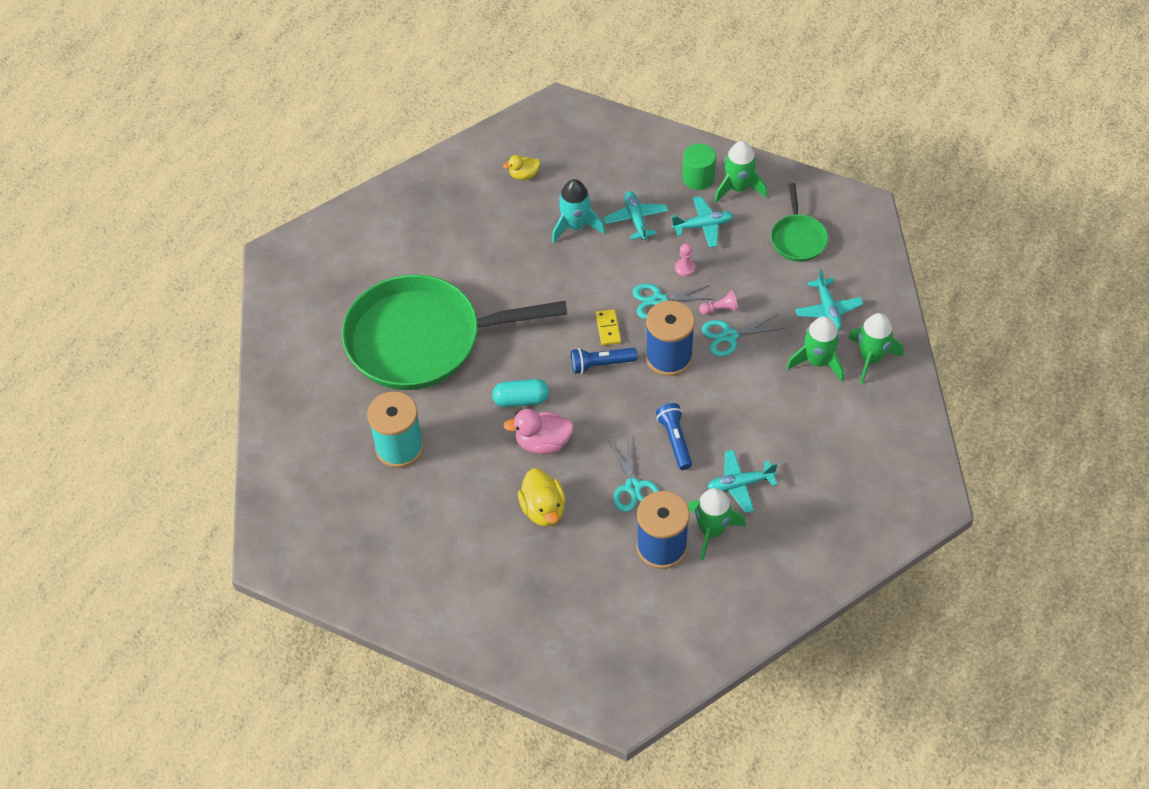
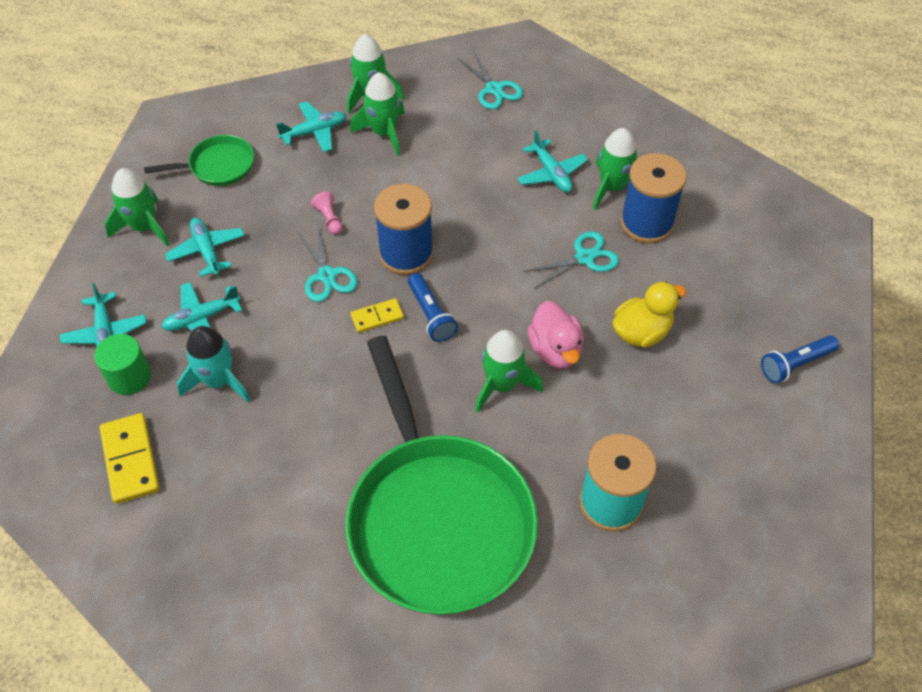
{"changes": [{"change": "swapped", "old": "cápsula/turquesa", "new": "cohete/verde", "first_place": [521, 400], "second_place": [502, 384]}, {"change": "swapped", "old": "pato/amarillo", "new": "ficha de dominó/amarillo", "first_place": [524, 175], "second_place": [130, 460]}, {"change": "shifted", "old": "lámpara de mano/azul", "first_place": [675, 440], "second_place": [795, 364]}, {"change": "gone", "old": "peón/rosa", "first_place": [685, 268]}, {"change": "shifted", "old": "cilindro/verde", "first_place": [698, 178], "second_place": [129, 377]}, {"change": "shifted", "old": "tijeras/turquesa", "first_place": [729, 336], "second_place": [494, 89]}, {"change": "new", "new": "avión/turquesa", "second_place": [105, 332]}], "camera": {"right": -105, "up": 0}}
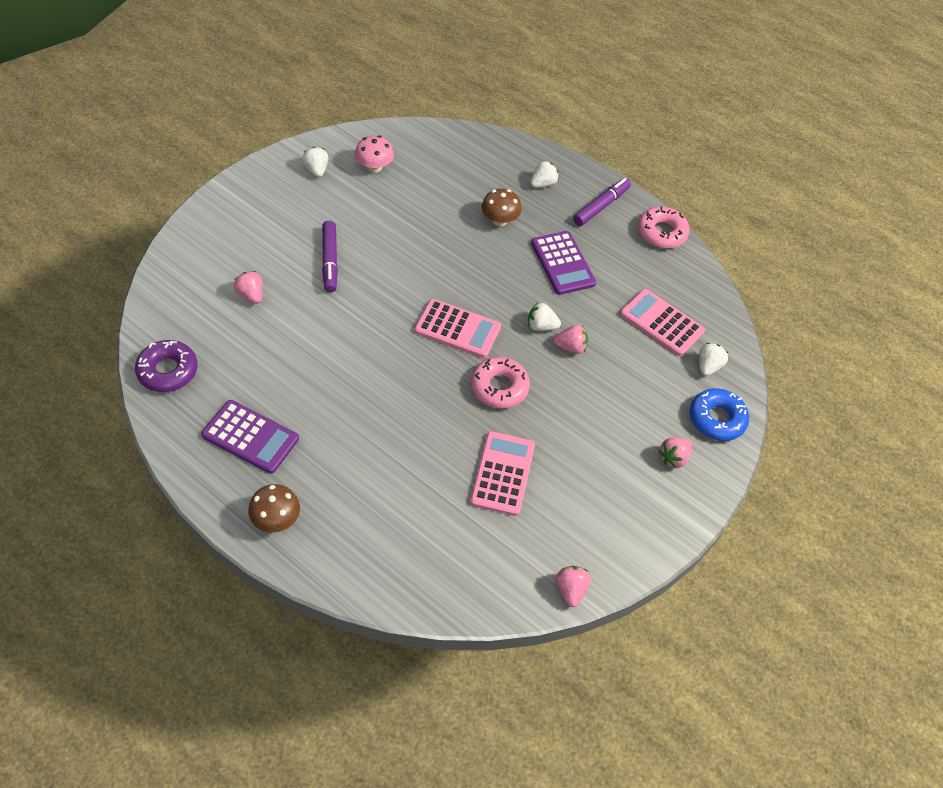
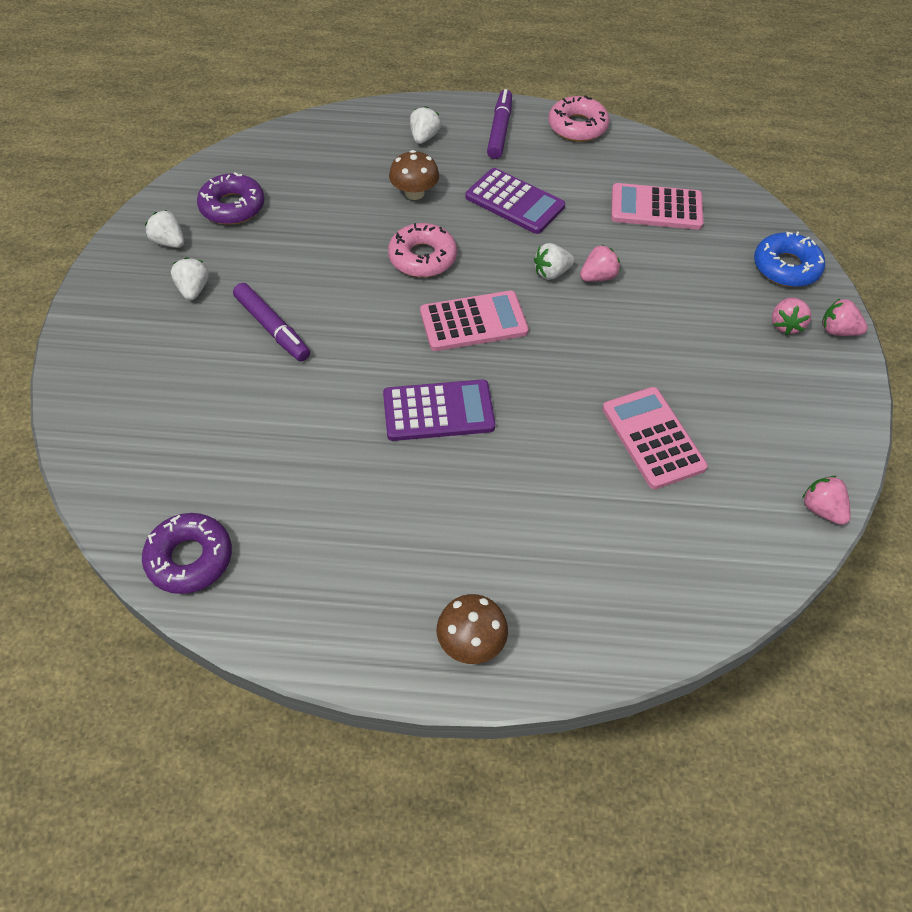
{"changes": [{"change": "shifted", "old": "calculadora/morado", "first_place": [250, 437], "second_place": [438, 411]}, {"change": "shifted", "old": "fresa/rosa", "first_place": [251, 295], "second_place": [838, 331]}, {"change": "swapped", "old": "seta/rosa", "new": "rosquilla/morado", "first_place": [374, 167], "second_place": [232, 207]}, {"change": "shifted", "old": "rosquilla/rosa", "first_place": [499, 387], "second_place": [422, 258]}, {"change": "shifted", "old": "fresa/blanco", "first_place": [708, 366], "second_place": [193, 289]}], "camera": {"right": -30, "up": 0}}
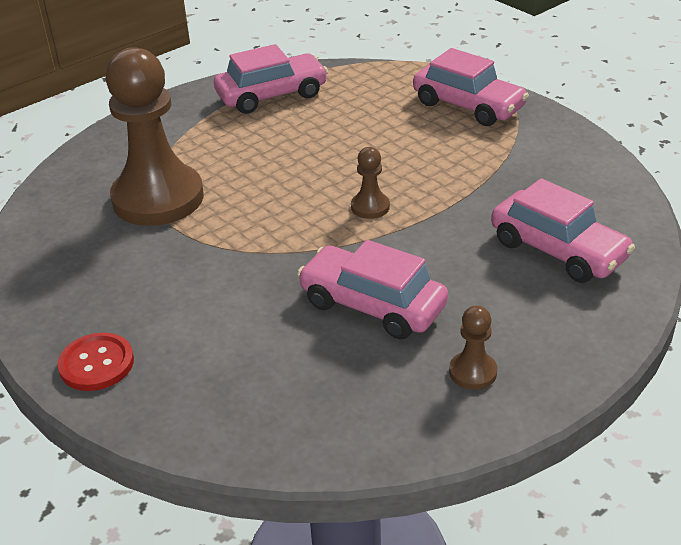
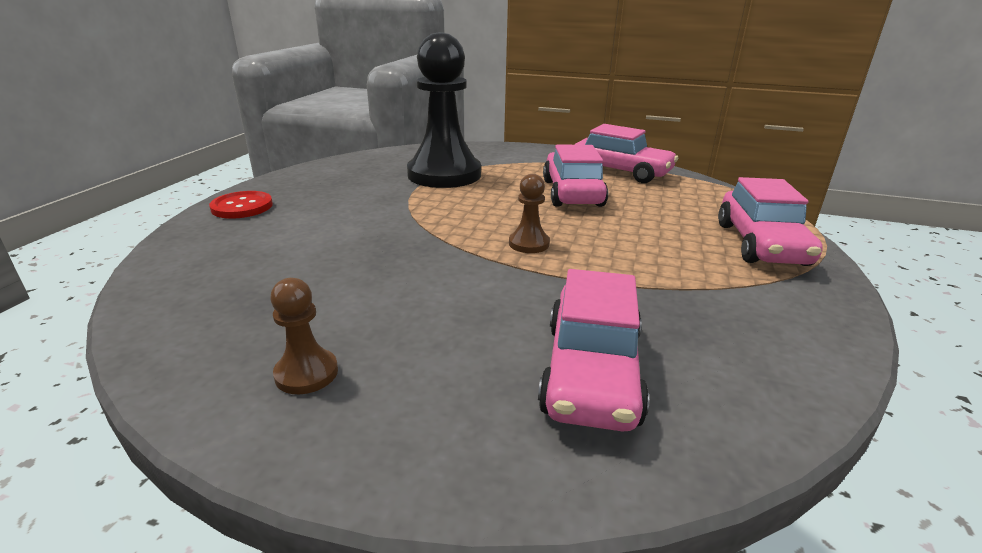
{"changes": [{"change": "repainted", "old": "peón/marrón", "new": "peón/negro", "first_place": [158, 198], "second_place": [444, 175]}, {"change": "shifted", "old": "coche/rosa", "first_place": [372, 305], "second_place": [572, 193]}], "camera": {"right": 55, "up": -10}}
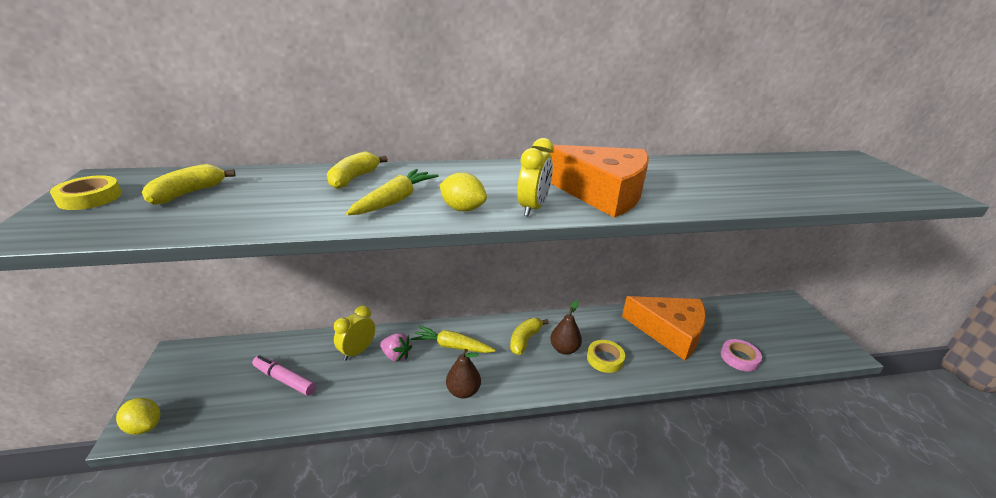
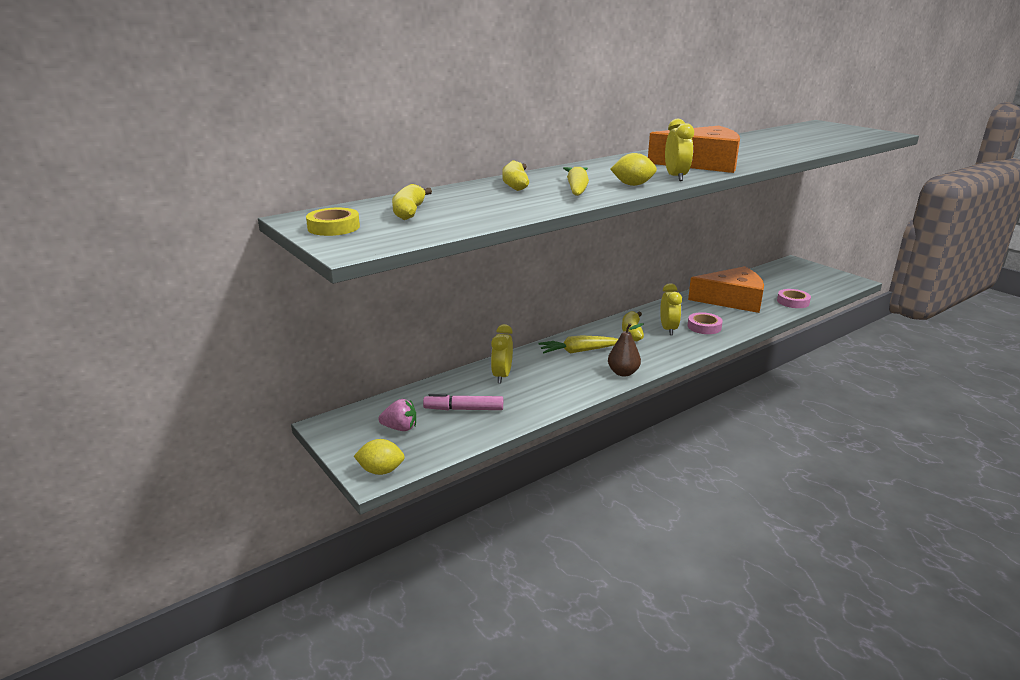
{"changes": [{"change": "shifted", "old": "fresa/rosa", "first_place": [396, 356], "second_place": [400, 428]}, {"change": "swapped", "old": "pera/marrón", "new": "despertador/amarillo", "first_place": [564, 349], "second_place": [668, 329]}, {"change": "repainted", "old": "cinta adhesiva/amarillo", "new": "cinta adhesiva/rosa", "first_place": [605, 359], "second_place": [704, 327]}], "camera": {"right": -25, "up": -5}}
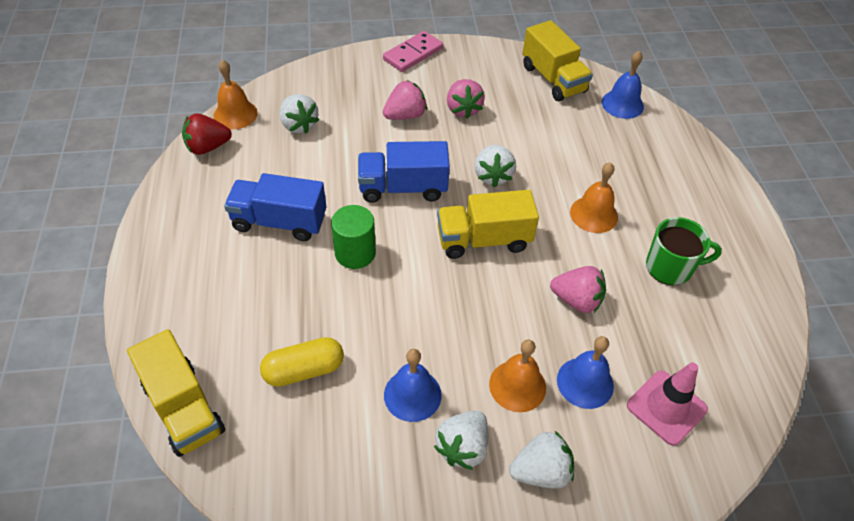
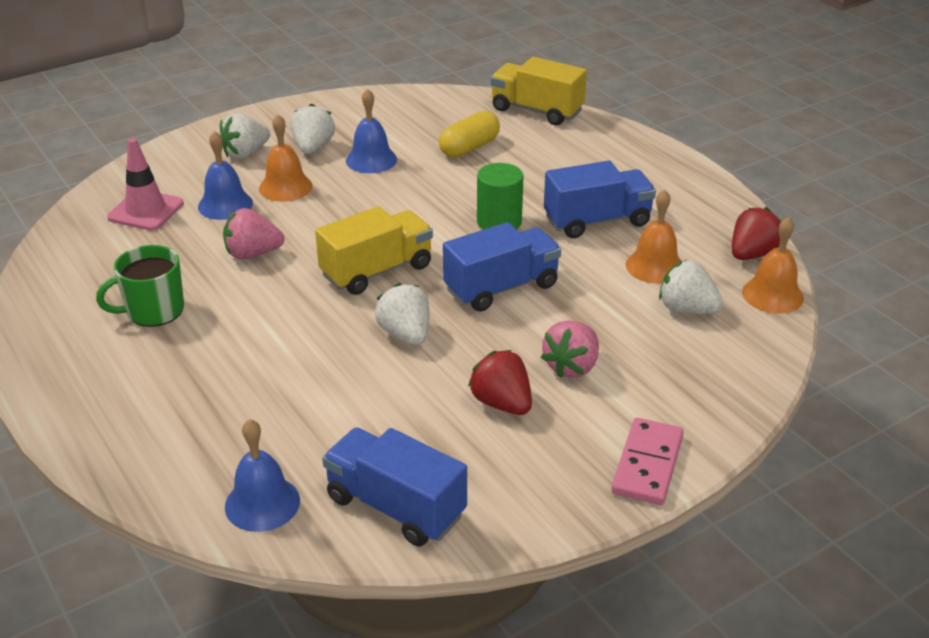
{"changes": [{"change": "repainted", "old": "fresa/rosa", "new": "fresa/rojo", "first_place": [463, 109], "second_place": [502, 403]}, {"change": "repainted", "old": "camión/amarillo", "new": "camión/azul", "first_place": [553, 79], "second_place": [395, 507]}, {"change": "shifted", "old": "campana/naranja", "first_place": [593, 214], "second_place": [655, 266]}], "camera": {"right": 155, "up": -15}}
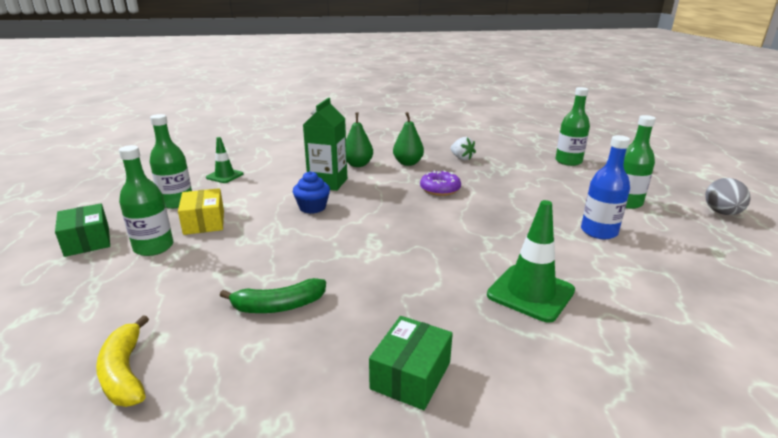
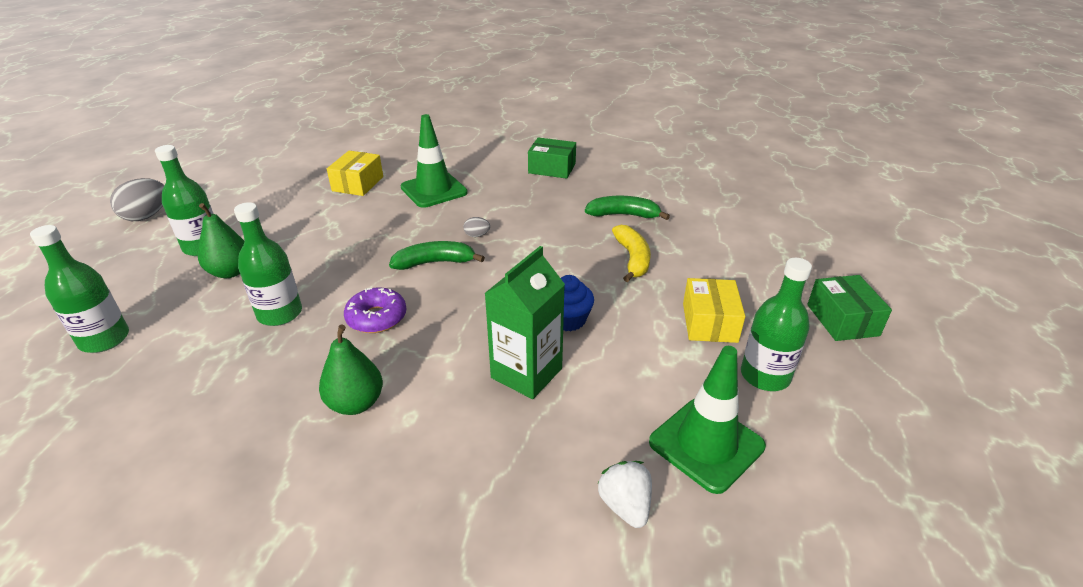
{"changes": [{"change": "shifted", "old": "plátano/amarillo", "first_place": [125, 373], "second_place": [632, 259]}, {"change": "shifted", "old": "botella/verde", "first_place": [154, 247], "second_place": [280, 314]}, {"change": "scaled", "old": "cono de tráfico/verde", "first_place": [225, 176], "second_place": [706, 444], "factor": 1.63}, {"change": "shifted", "old": "pera/verde", "first_place": [358, 164], "second_place": [230, 272]}, {"change": "rotated", "old": "caja/verde", "first_place": [411, 375], "second_place": [552, 168], "degrees": 60}, {"change": "shifted", "old": "fresa/blanco", "first_place": [461, 158], "second_place": [625, 505]}, {"change": "gone", "old": "botella/azul", "first_place": [599, 232]}, {"change": "new", "new": "caja/amarillo", "second_place": [358, 184]}, {"change": "new", "new": "plátano/verde", "second_place": [435, 262]}, {"change": "new", "new": "huevo/gris", "second_place": [477, 235]}], "camera": {"right": -160, "up": 10}}
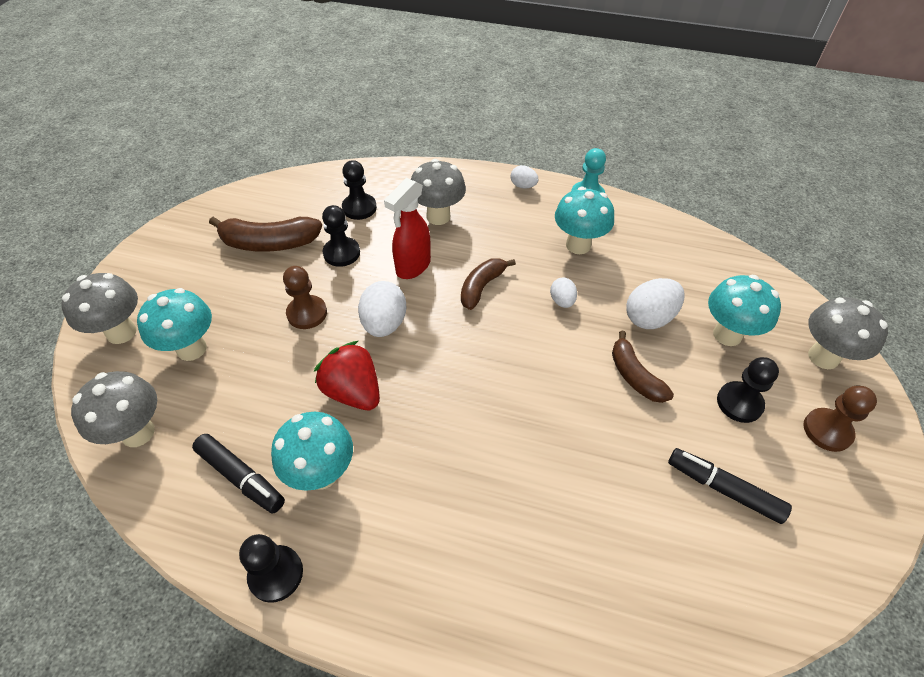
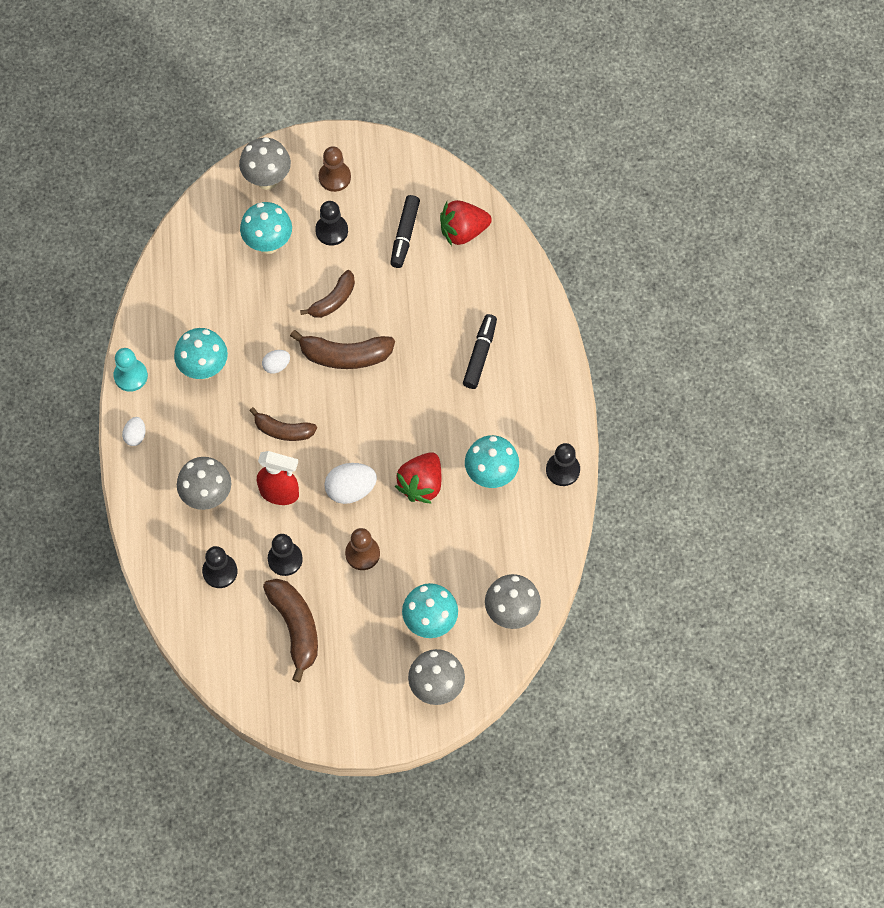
{"changes": [{"change": "shifted", "old": "rotulador/negro", "first_place": [241, 477], "second_place": [480, 354]}, {"change": "gone", "old": "huevo/blanco", "first_place": [649, 318]}, {"change": "new", "new": "plátano/marrón", "second_place": [345, 355]}, {"change": "new", "new": "fresa/rojo", "second_place": [463, 231]}], "camera": {"right": -110, "up": 15}}
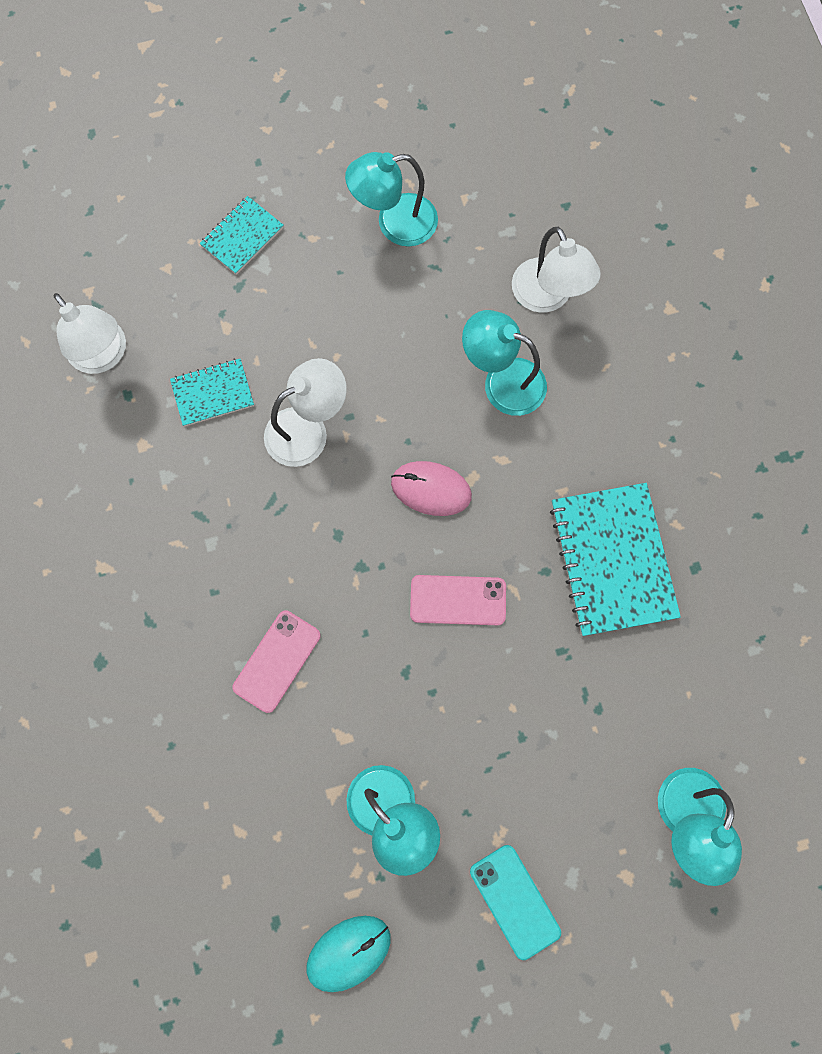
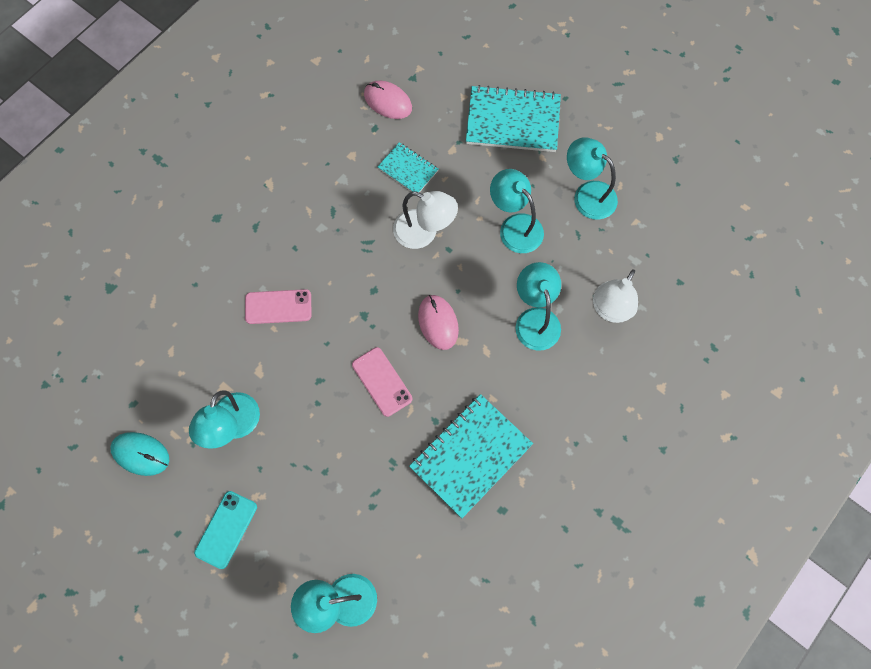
{"changes": [{"change": "swapped", "old": "lámpara/blanco", "new": "ratón/rosa", "first_place": [104, 356], "second_place": [388, 101]}, {"change": "scaled", "old": "cuaderno/turquesa", "first_place": [242, 237], "second_place": [513, 121], "factor": 1.83}, {"change": "new", "new": "lámpara/turquesa", "second_place": [515, 226]}], "camera": {"right": 55, "up": -5}}
